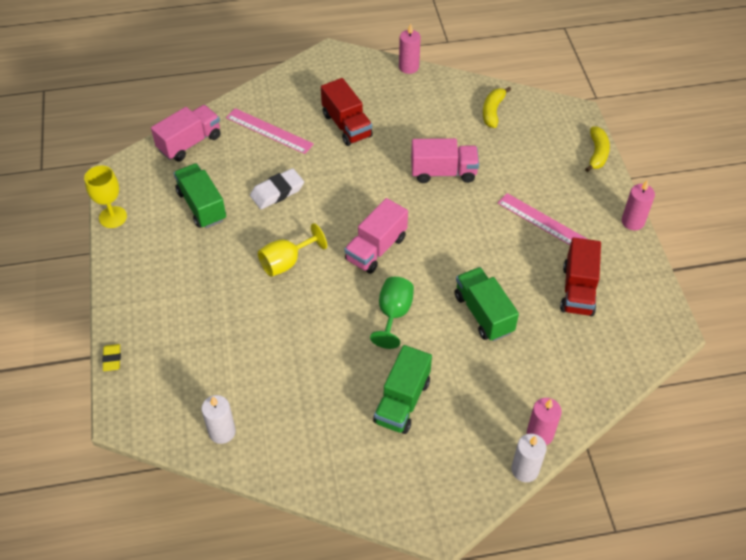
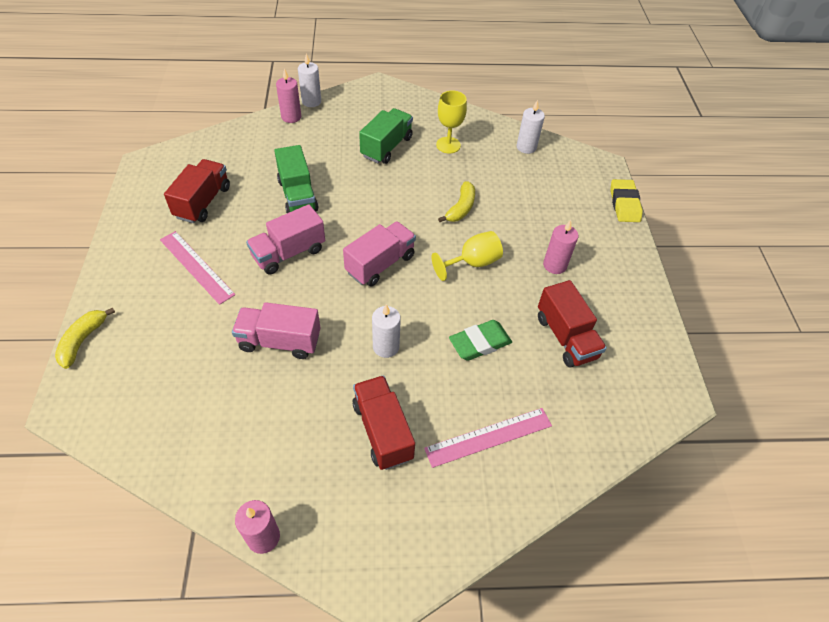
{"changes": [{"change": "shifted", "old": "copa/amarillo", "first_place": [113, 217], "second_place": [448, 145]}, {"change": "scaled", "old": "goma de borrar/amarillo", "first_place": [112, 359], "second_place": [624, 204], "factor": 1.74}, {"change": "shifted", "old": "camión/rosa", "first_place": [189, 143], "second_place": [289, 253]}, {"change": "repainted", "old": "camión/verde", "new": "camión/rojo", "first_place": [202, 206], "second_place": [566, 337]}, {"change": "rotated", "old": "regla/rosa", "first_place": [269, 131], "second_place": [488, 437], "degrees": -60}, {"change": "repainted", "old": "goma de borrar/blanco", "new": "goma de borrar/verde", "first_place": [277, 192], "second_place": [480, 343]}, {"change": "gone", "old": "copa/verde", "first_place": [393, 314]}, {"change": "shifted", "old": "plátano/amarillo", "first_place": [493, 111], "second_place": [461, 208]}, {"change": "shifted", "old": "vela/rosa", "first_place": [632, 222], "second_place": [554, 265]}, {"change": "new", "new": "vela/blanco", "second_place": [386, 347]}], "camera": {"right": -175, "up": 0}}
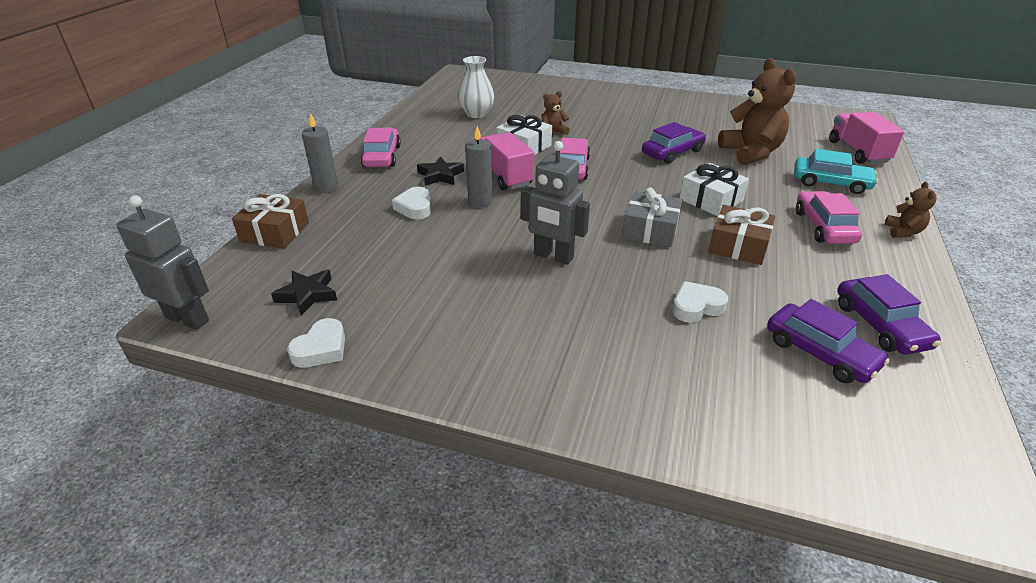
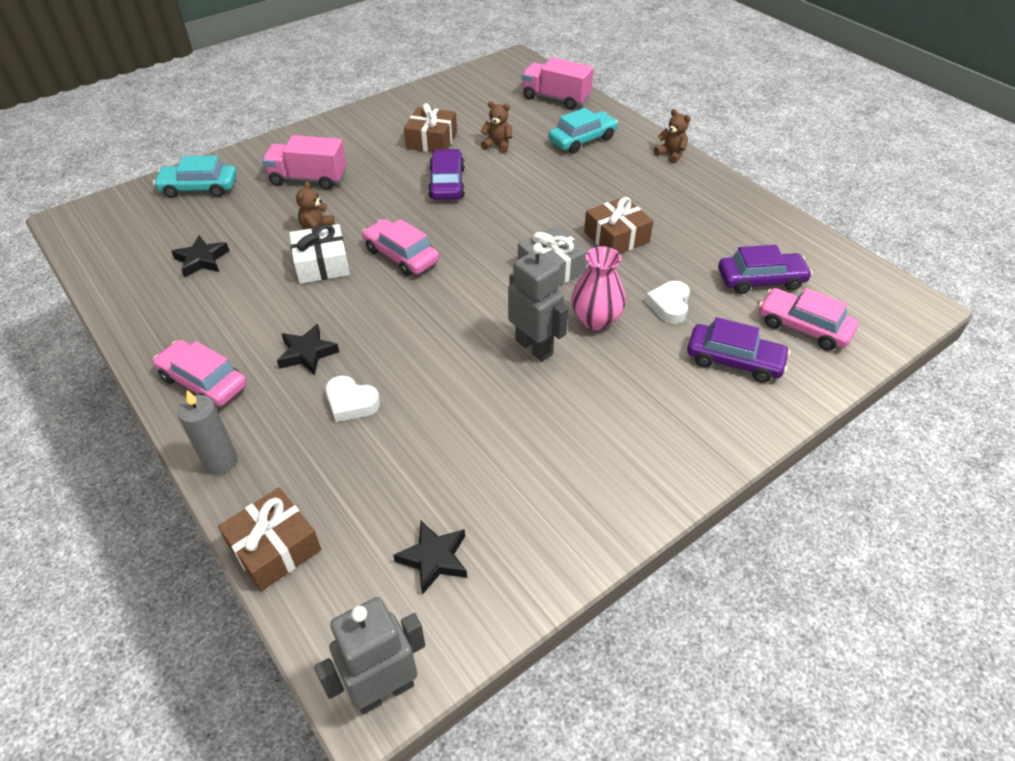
{"changes": [{"change": "gone", "old": "corazón/blanco", "first_place": [321, 349]}, {"change": "swapped", "old": "florero/blanco", "new": "estrella/negro", "first_place": [476, 114], "second_place": [202, 260]}, {"change": "gone", "old": "vela/gris", "first_place": [480, 202]}, {"change": "shifted", "old": "camión/rosa", "first_place": [504, 176], "second_place": [308, 179]}, {"change": "rotated", "old": "robot/gris", "first_place": [553, 256], "second_place": [534, 347], "degrees": -105}, {"change": "gone", "old": "regalo/blanco", "first_place": [711, 200]}, {"change": "scaled", "old": "osito/marrón", "first_place": [751, 153], "second_place": [497, 145], "factor": 0.48}, {"change": "shifted", "old": "coche/rosa", "first_place": [824, 227], "second_place": [803, 327]}, {"change": "shifted", "old": "coche/morado", "first_place": [880, 325], "second_place": [734, 360]}, {"change": "new", "new": "coche/turquesa", "second_place": [199, 188]}, {"change": "new", "new": "regalo/marrón", "second_place": [431, 140]}, {"change": "new", "new": "florero/rosa", "second_place": [596, 320]}], "camera": {"right": -55, "up": 10}}
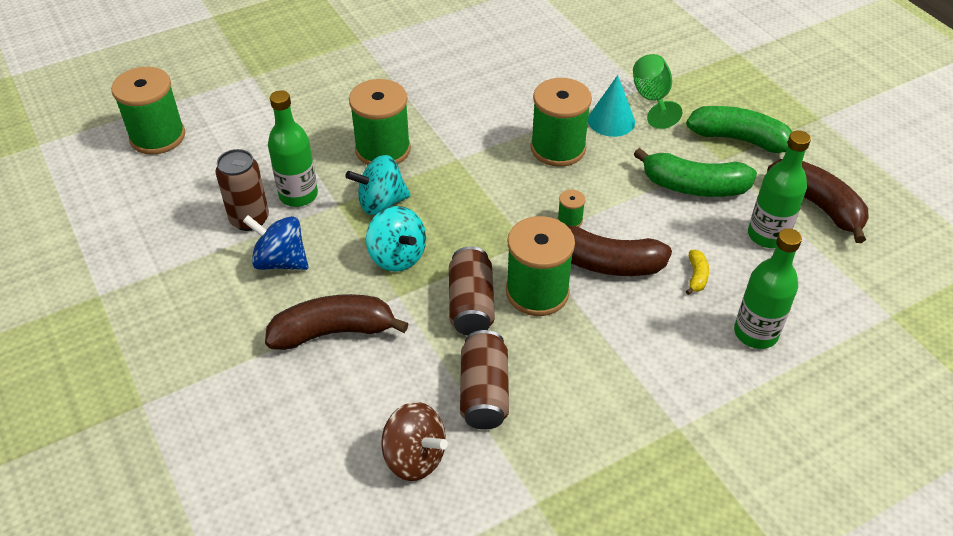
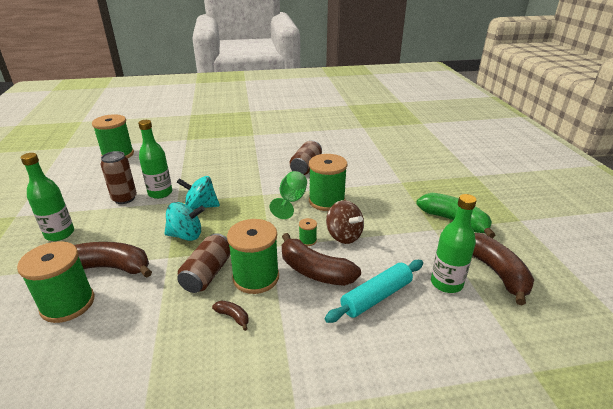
{"changes": [{"change": "gone", "old": "peonza/azul", "first_place": [280, 261]}, {"change": "shifted", "old": "carrete/verde", "first_place": [383, 149], "second_place": [68, 304]}, {"change": "rotated", "old": "peonza/turquesa", "first_place": [397, 256], "second_place": [186, 235], "degrees": -75}, {"change": "shifted", "old": "peonza/marrón", "first_place": [414, 457], "second_place": [344, 236]}, {"change": "shifted", "old": "lata/marrón", "first_place": [484, 392], "second_place": [306, 167]}, {"change": "gone", "old": "cono/turquesa", "first_place": [611, 121]}, {"change": "shifted", "old": "copa/verde", "first_place": [652, 99], "second_place": [291, 201]}, {"change": "gone", "old": "plátano/verde", "first_place": [694, 187]}, {"change": "swapped", "old": "plátano/amarillo", "new": "rodillo/turquesa", "first_place": [696, 276], "second_place": [376, 297]}, {"change": "shifted", "old": "botella/verde", "first_place": [755, 333], "second_place": [60, 234]}, {"change": "new", "new": "plátano/marrón", "second_place": [233, 317]}], "camera": {"right": 20, "up": -15}}
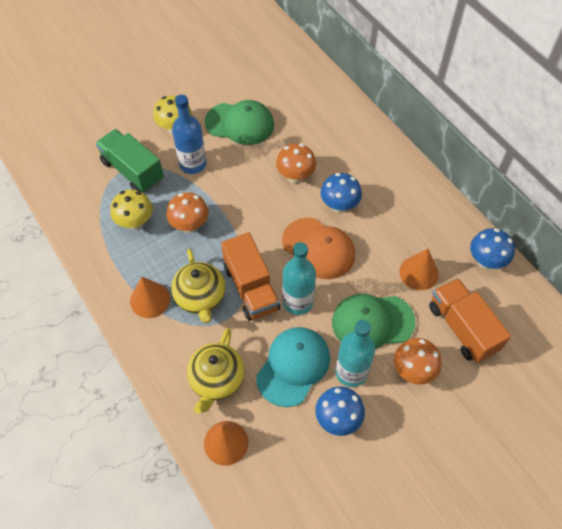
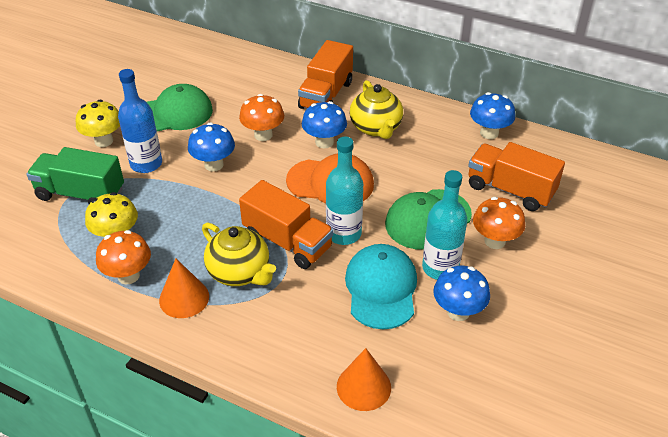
{"changes": [{"change": "shifted", "old": "seta/naranja", "first_place": [190, 225], "second_place": [128, 276]}, {"change": "shifted", "old": "tetera/amarillo", "first_place": [216, 380], "second_place": [376, 128]}, {"change": "gone", "old": "cono/naranja", "first_place": [419, 273]}, {"change": "new", "new": "seta/azul", "second_place": [214, 165]}, {"change": "new", "new": "camión/naranja", "second_place": [326, 95]}], "camera": {"right": -30, "up": -15}}
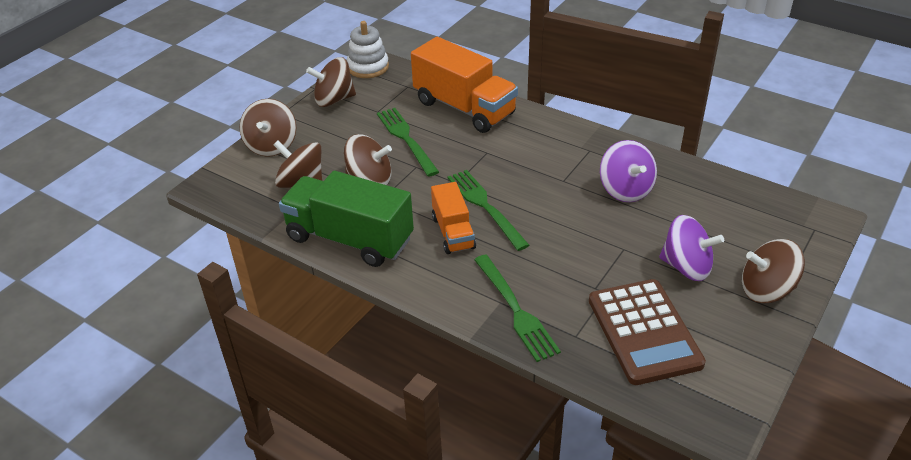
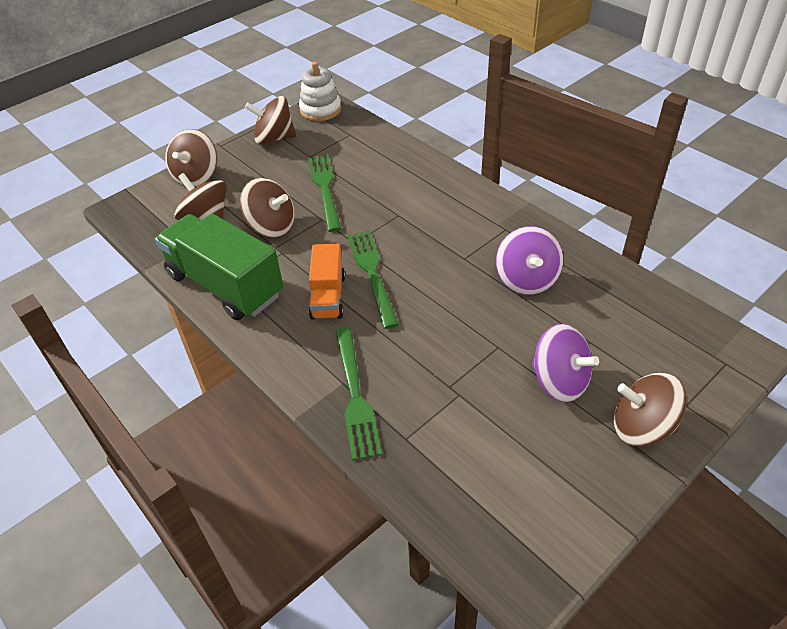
{"changes": [{"change": "gone", "old": "camión/naranja", "first_place": [464, 108]}, {"change": "gone", "old": "calculadora/marrón", "first_place": [644, 332]}], "camera": {"right": 15, "up": 5}}
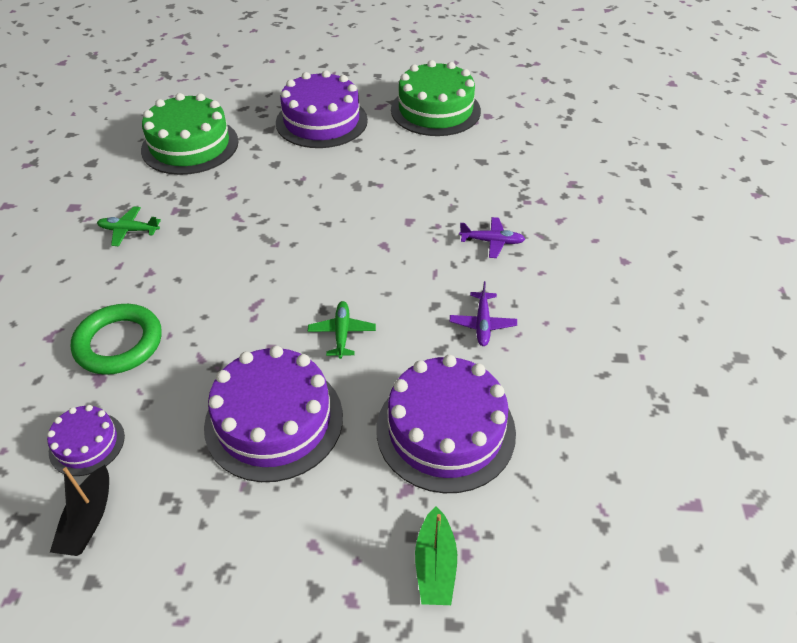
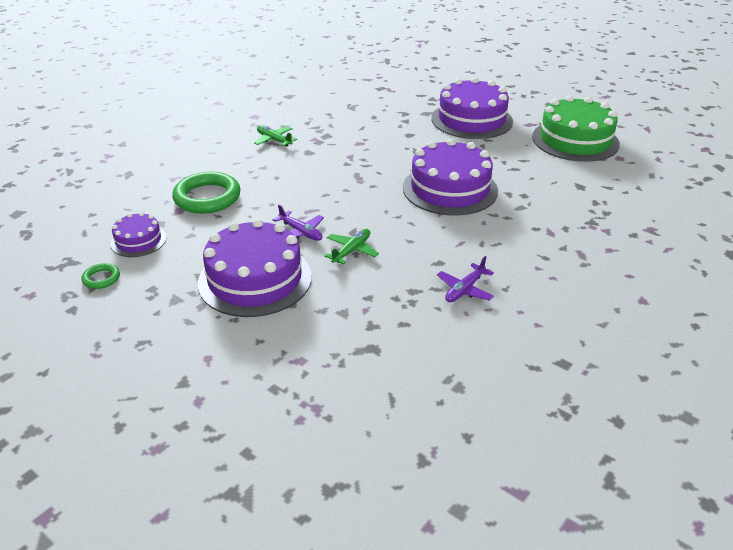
{"changes": [{"change": "swapped", "old": "barco/negro", "new": "anillo/verde", "first_place": [88, 519], "second_place": [101, 278]}, {"change": "gone", "old": "tarta/verde", "first_place": [190, 145]}, {"change": "shifted", "old": "tarta/morado", "first_place": [445, 430], "second_place": [450, 189]}, {"change": "gone", "old": "barco/verde", "first_place": [435, 565]}, {"change": "shifted", "old": "avión/morado", "first_place": [492, 241], "second_place": [301, 232]}], "camera": {"right": 35, "up": -10}}
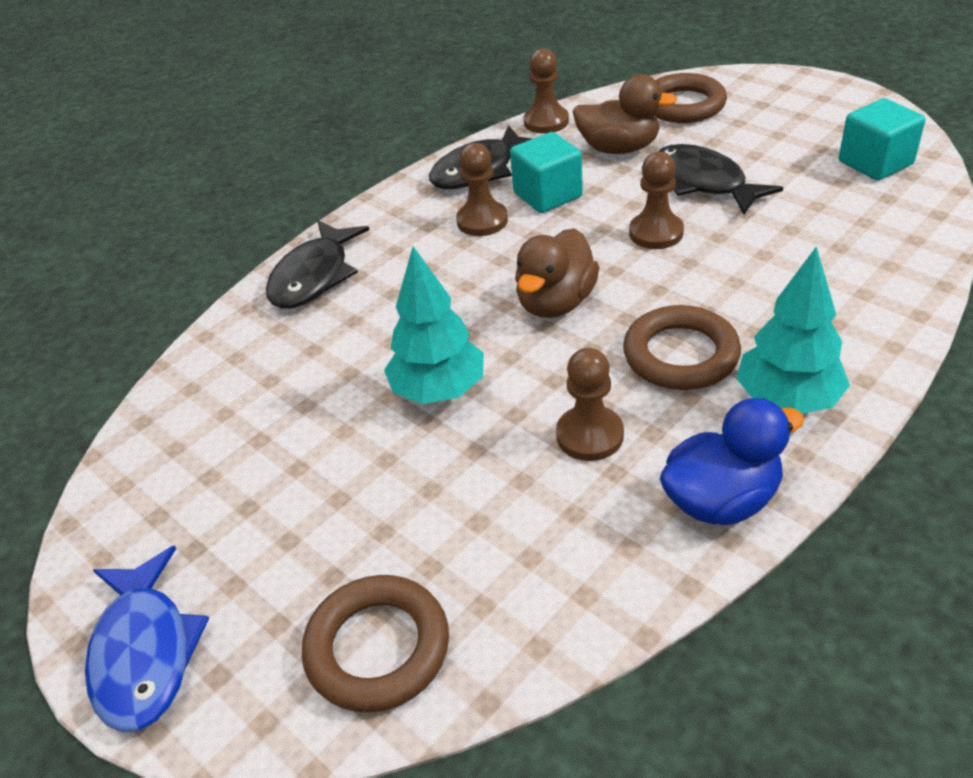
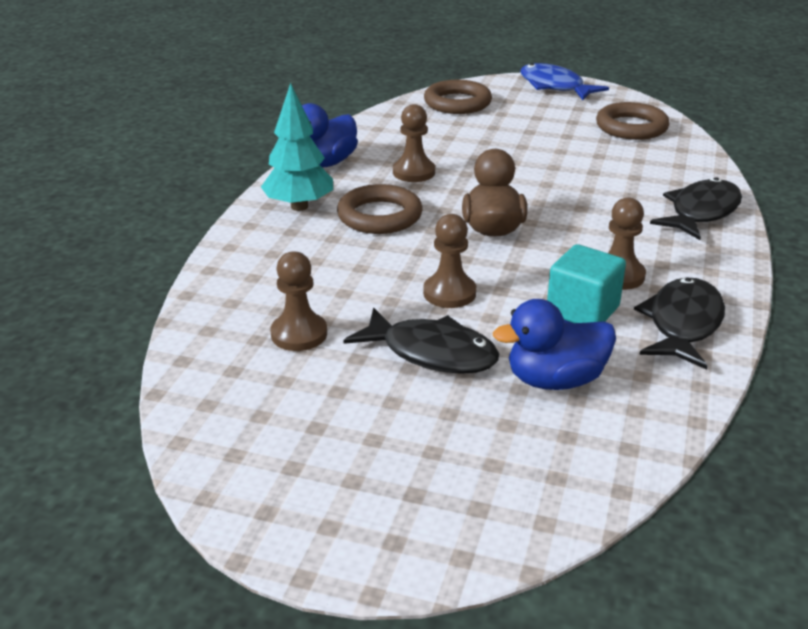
{"changes": [{"change": "rotated", "old": "pez/negro", "first_place": [314, 276], "second_place": [701, 212], "degrees": 45}, {"change": "gone", "old": "árbol/turquesa", "first_place": [439, 390]}, {"change": "shifted", "old": "peón/marrón", "first_place": [546, 122], "second_place": [299, 334]}, {"change": "repainted", "old": "pato/marrón", "new": "pato/azul", "first_place": [619, 148], "second_place": [555, 380]}, {"change": "shifted", "old": "anillo/marrón", "first_place": [683, 105], "second_place": [631, 127]}, {"change": "gone", "old": "cubo/turquesa", "first_place": [875, 163]}], "camera": {"right": 150, "up": -10}}
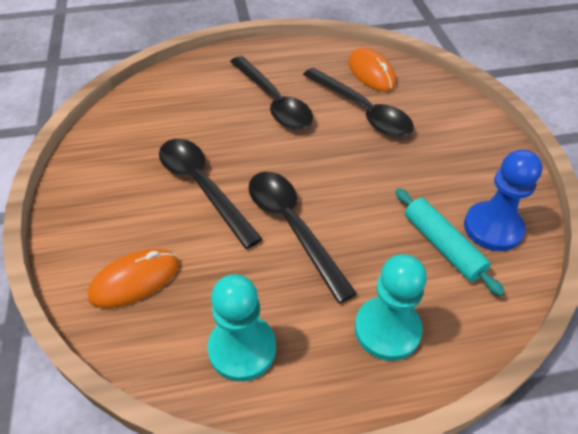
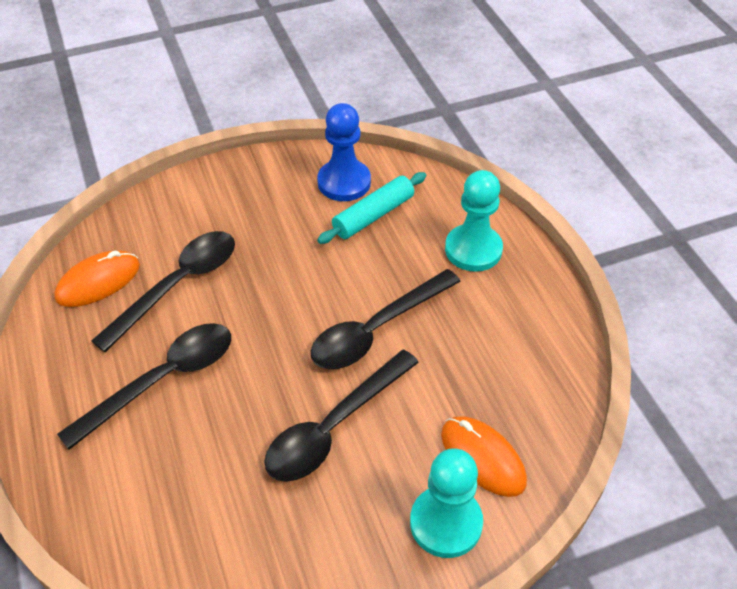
{"changes": [{"change": "shifted", "old": "peón/turquesa", "first_place": [242, 349], "second_place": [446, 523]}], "camera": {"right": -100, "up": 0}}
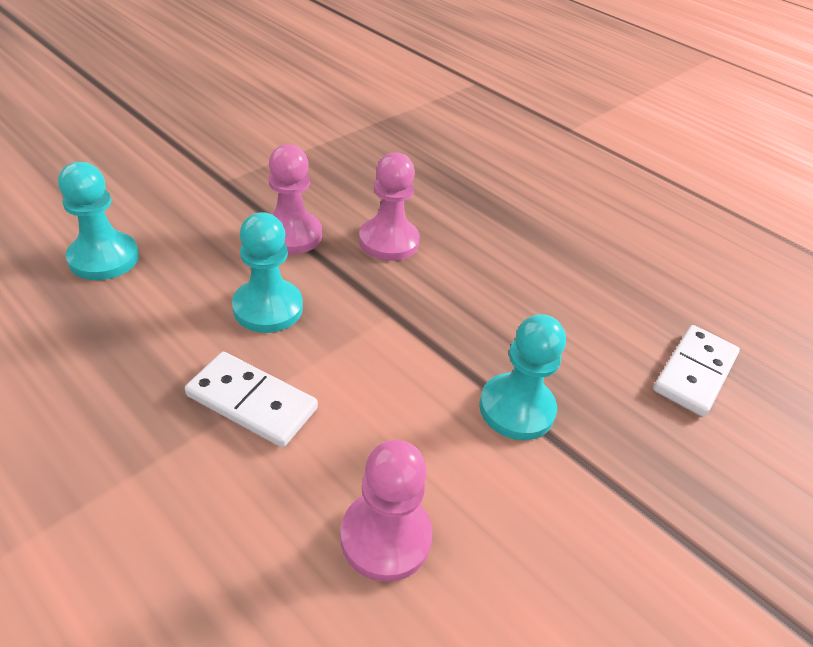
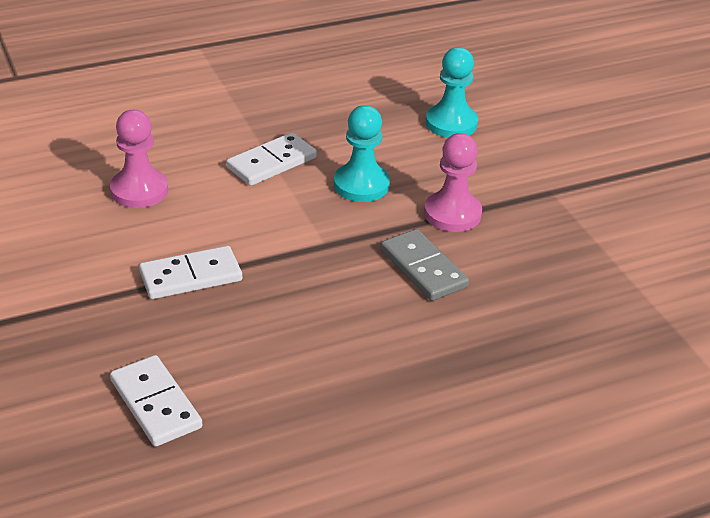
{"changes": [{"change": "swapped", "old": "peón/rosa", "new": "ficha de dominó/gris", "first_place": [388, 241], "second_place": [423, 268]}, {"change": "swapped", "old": "peón/turquesa", "new": "ficha de dominó/blanco", "first_place": [516, 408], "second_place": [191, 276]}], "camera": {"right": 115, "up": -5}}
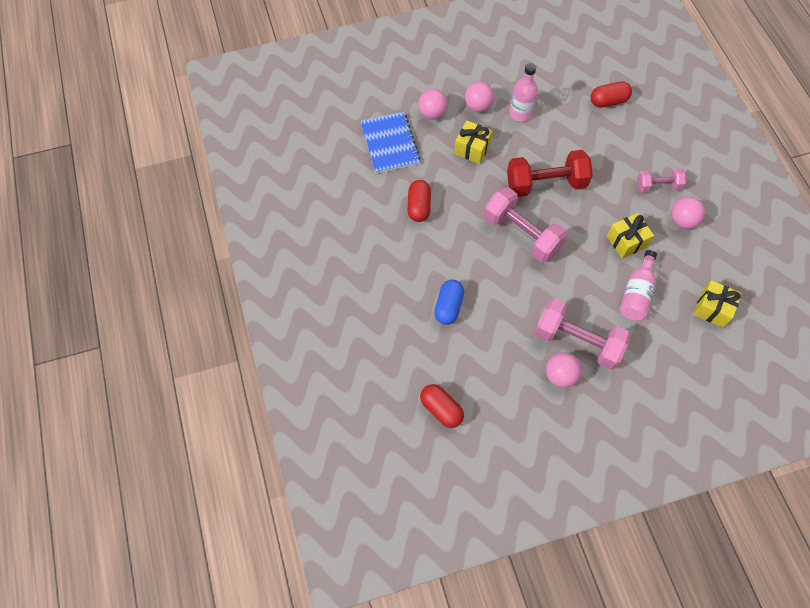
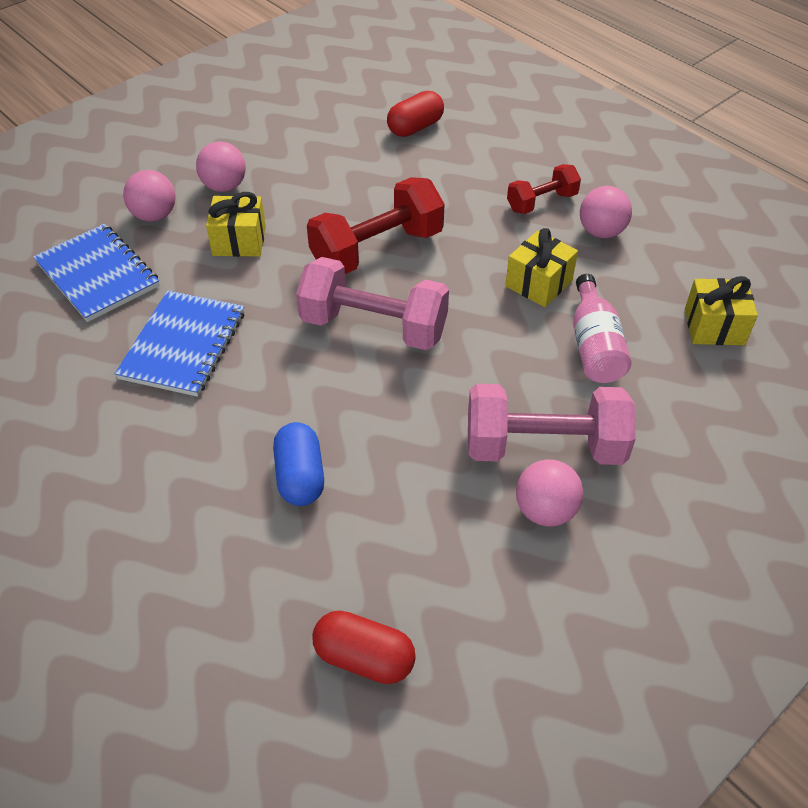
{"changes": [{"change": "swapped", "old": "cápsula/rojo", "new": "cuaderno/azul", "first_place": [419, 206], "second_place": [183, 345]}, {"change": "gone", "old": "botella/rosa", "first_place": [520, 113]}, {"change": "repainted", "old": "mancuerna/rosa", "new": "mancuerna/rojo", "first_place": [658, 186], "second_place": [542, 202]}], "camera": {"right": -25, "up": -15}}
